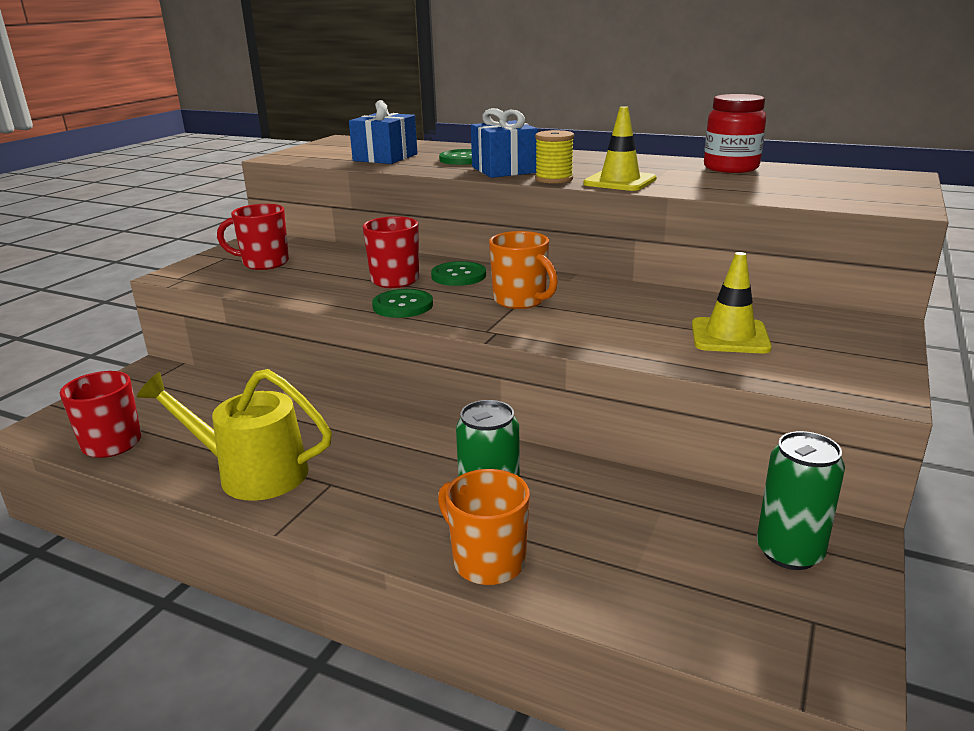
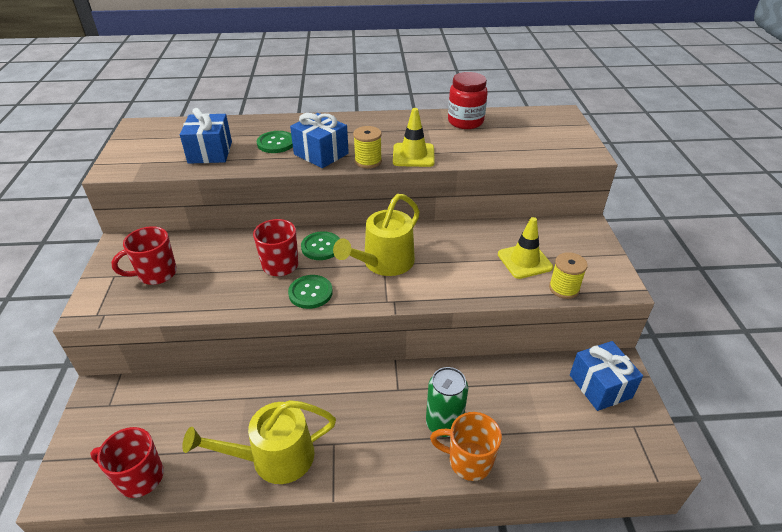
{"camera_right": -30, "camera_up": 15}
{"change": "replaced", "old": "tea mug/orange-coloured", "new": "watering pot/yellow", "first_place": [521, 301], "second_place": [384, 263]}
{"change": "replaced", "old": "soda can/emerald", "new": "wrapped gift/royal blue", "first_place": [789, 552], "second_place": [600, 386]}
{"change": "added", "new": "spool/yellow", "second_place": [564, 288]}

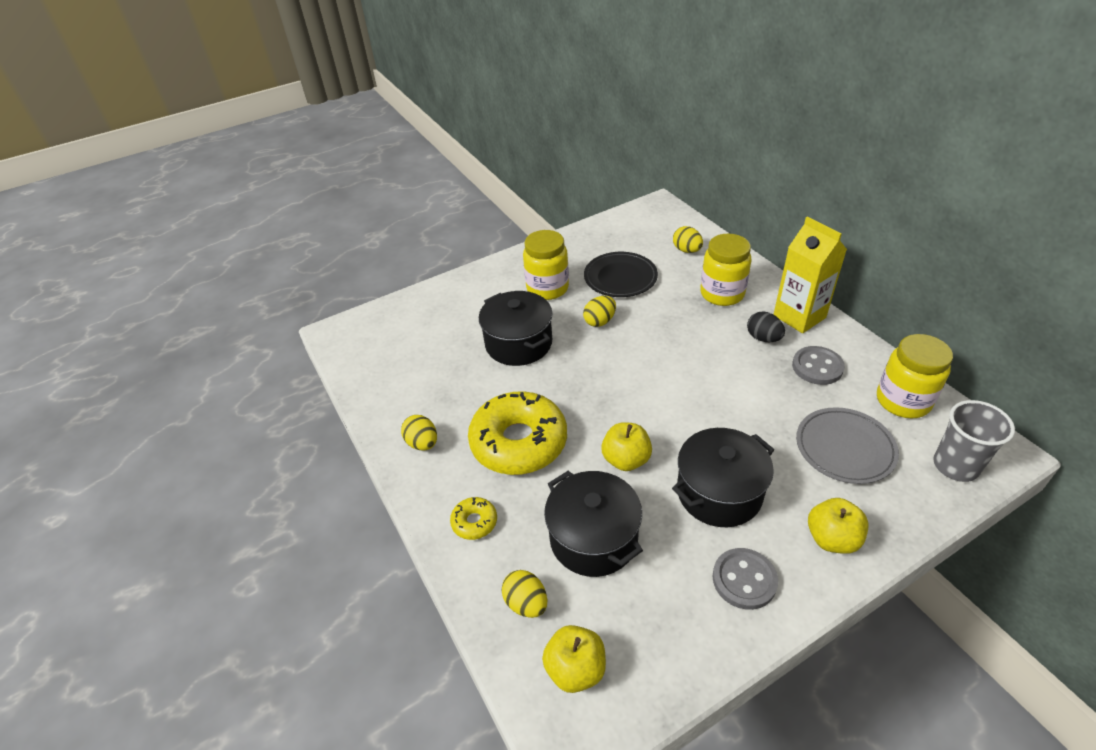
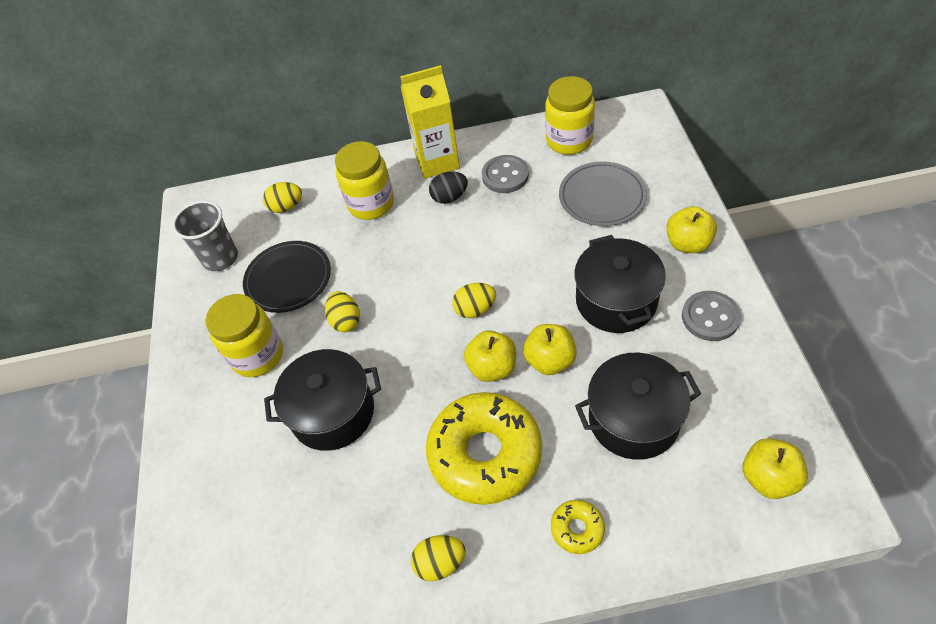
{"camera_right": -65, "camera_up": 10}
{"change": "moved", "old": "cup/grey", "first_place": [955, 466], "second_place": [220, 258]}
{"change": "moved", "old": "egg/yellow", "first_place": [526, 603], "second_place": [475, 309]}
{"change": "added", "new": "apple/yellow", "second_place": [492, 367]}

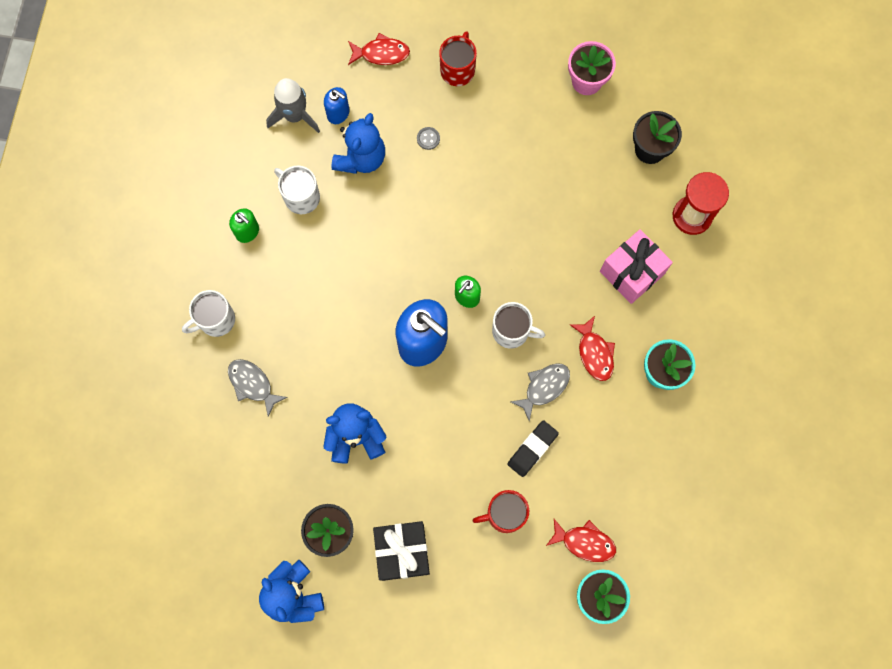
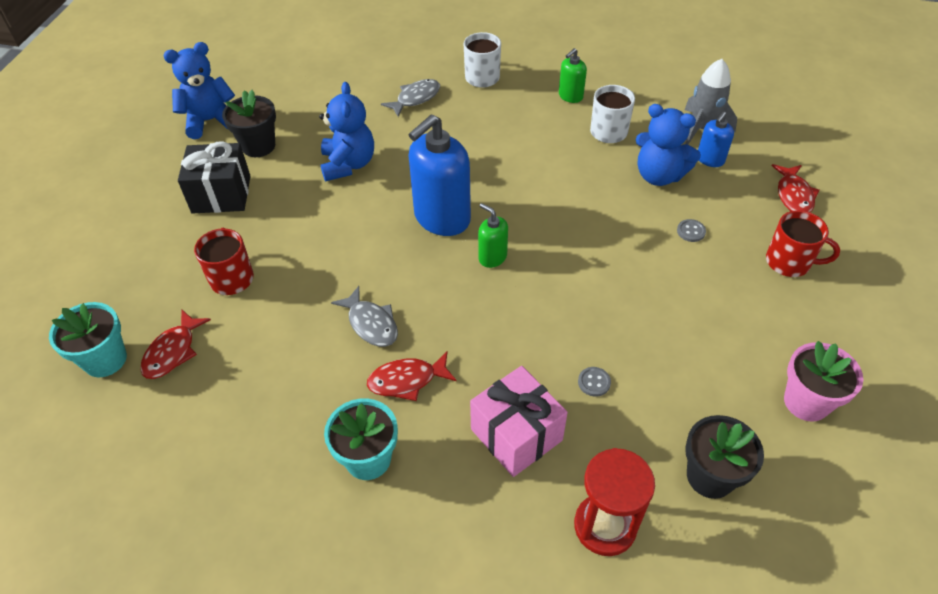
{"camera_right": 95, "camera_up": -25}
{"change": "removed", "old": "tea mug/white", "first_place": [511, 331]}
{"change": "removed", "old": "eraser/black", "first_place": [532, 449]}
{"change": "added", "new": "button/grey", "second_place": [594, 382]}

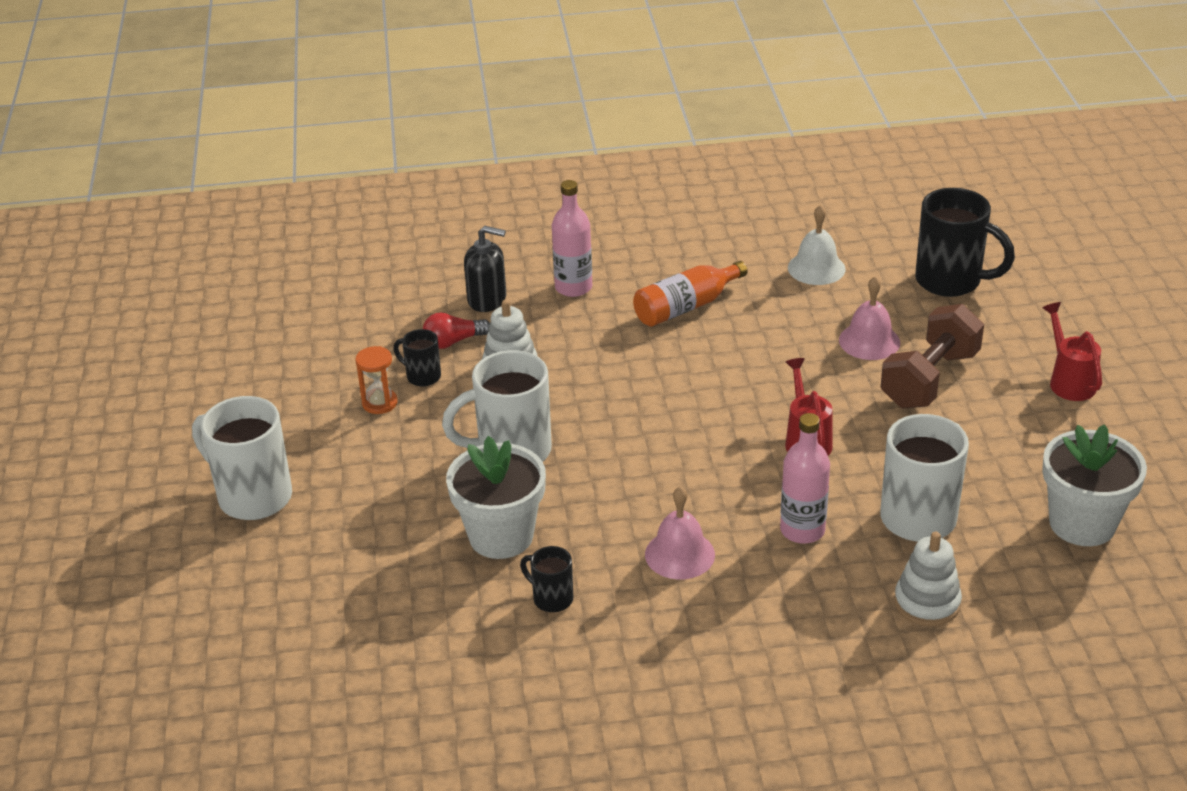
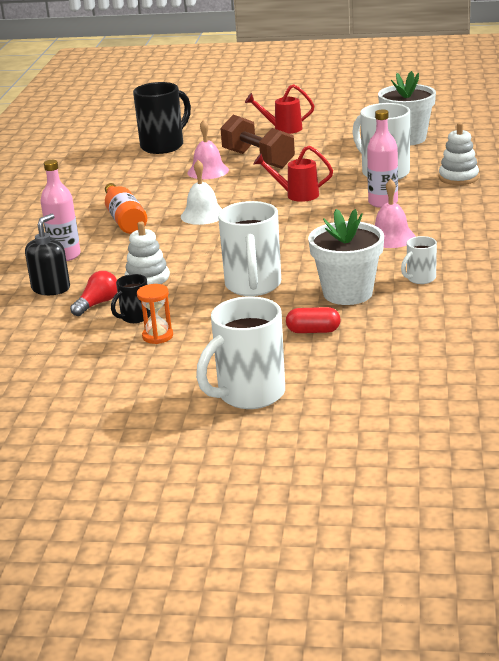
{"camera_right": -75, "camera_up": -10}
{"change": "moved", "old": "hand bell/white", "first_place": [816, 268], "second_place": [203, 215]}
{"change": "turned", "old": "lightbulb/scarlet", "first_place": [453, 342], "second_place": [97, 304], "degrees": -135}
{"change": "recoloured", "old": "tea mug/black", "new": "tea mug/white", "first_place": [551, 598], "second_place": [420, 279]}
{"change": "added", "new": "pill/scarlet", "second_place": [313, 331]}

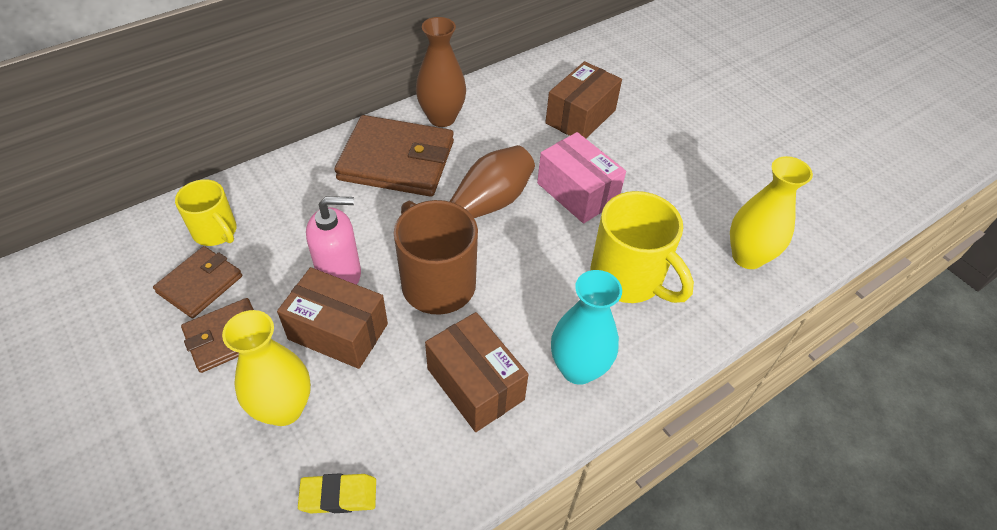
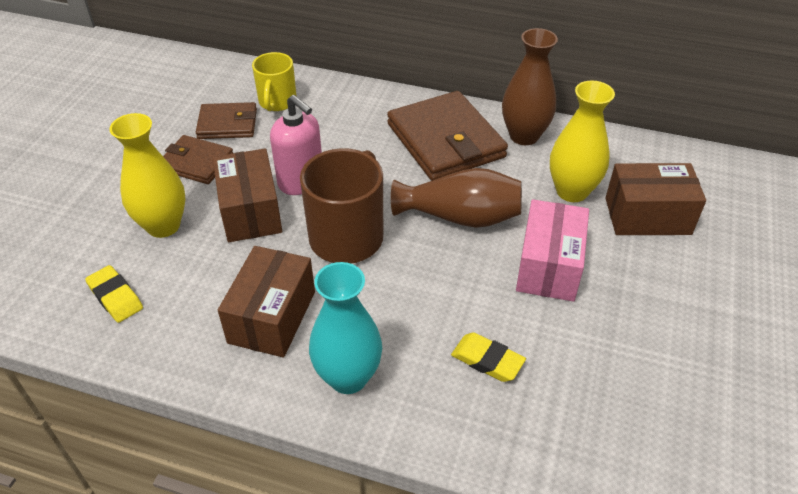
{"camera_right": 55, "camera_up": -5}
{"change": "moved", "old": "vase/yellow", "first_place": [747, 257], "second_place": [572, 191]}
{"change": "replaced", "old": "tea mug/yellow", "new": "eraser/yellow", "first_place": [629, 278], "second_place": [487, 360]}

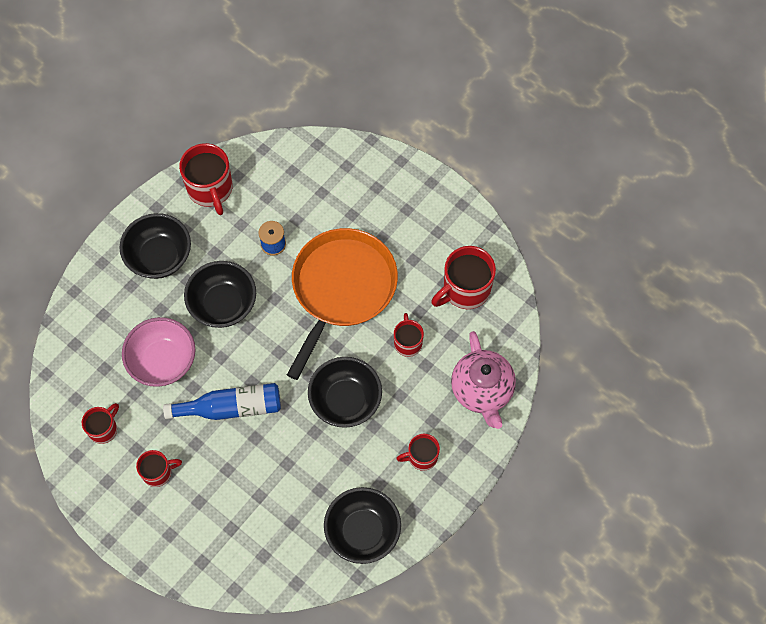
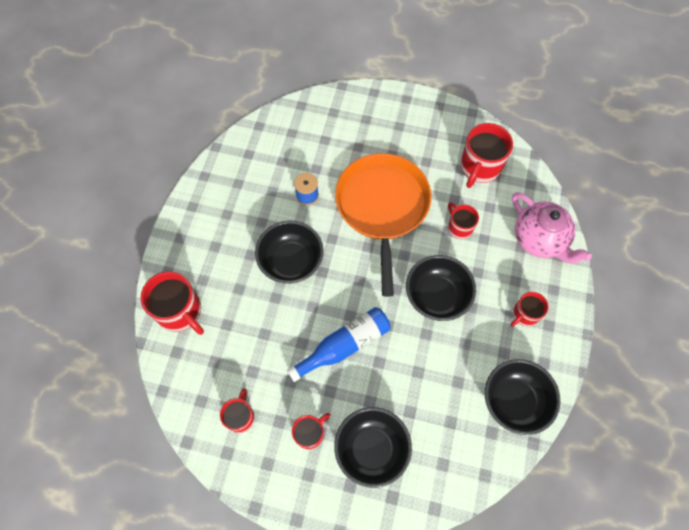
{"camera_right": -25, "camera_up": 0}
{"change": "moved", "old": "tea mug/scarlet", "first_place": [210, 189], "second_place": [180, 312]}
{"change": "moved", "old": "deep dish/black", "first_place": [159, 257], "second_place": [371, 449]}
{"change": "removed", "old": "deep dish/rose-pink", "first_place": [163, 361]}

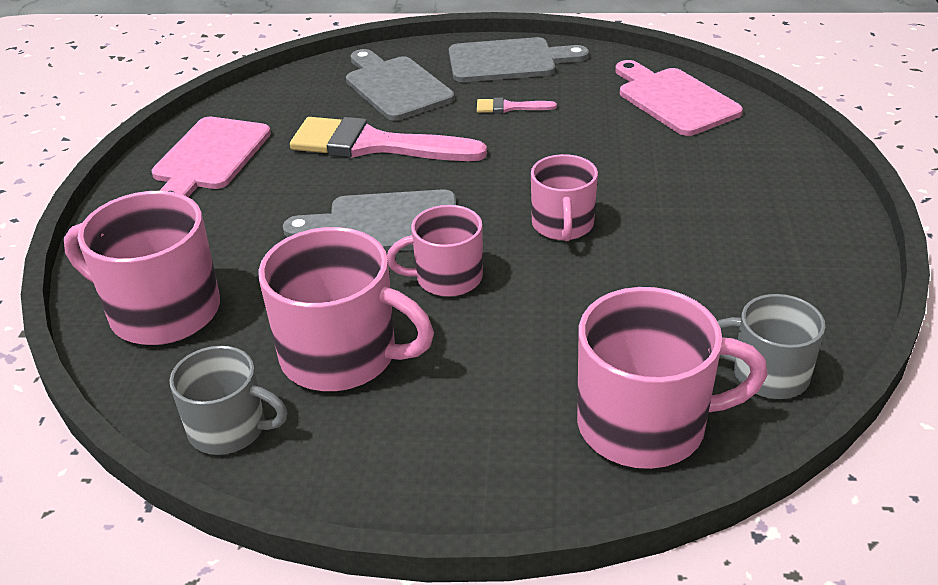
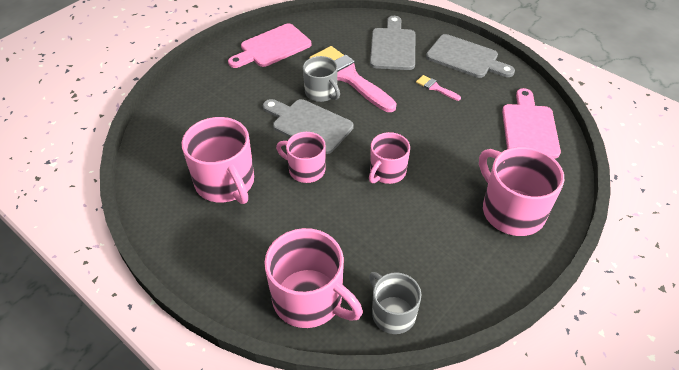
{"camera_right": 35, "camera_up": 10}
{"change": "moved", "old": "tea mug/rose-pink", "first_place": [162, 311], "second_place": [511, 211]}
{"change": "moved", "old": "tea mug/grey", "first_place": [229, 429], "second_place": [321, 92]}

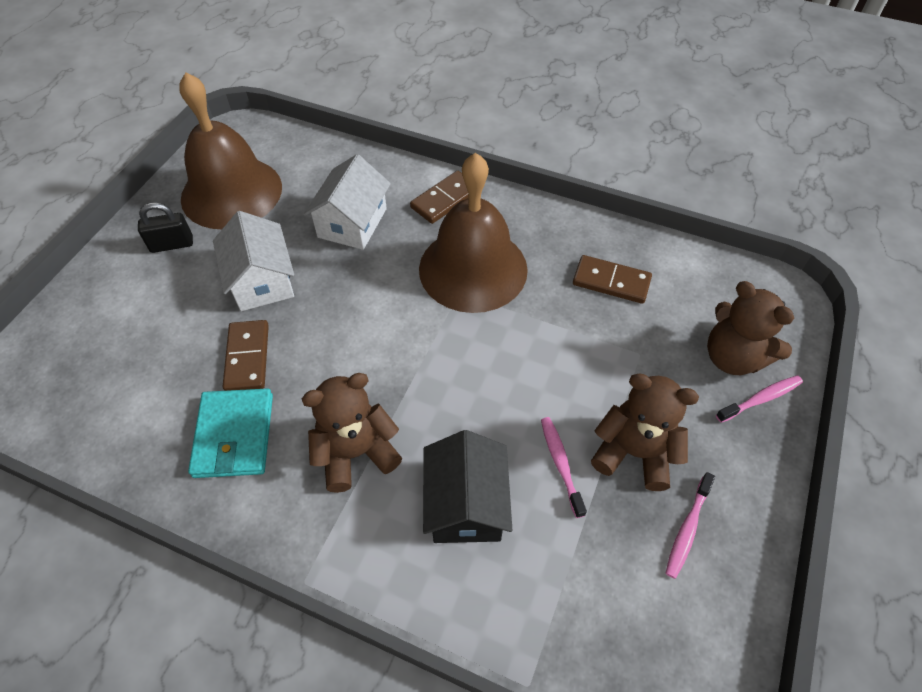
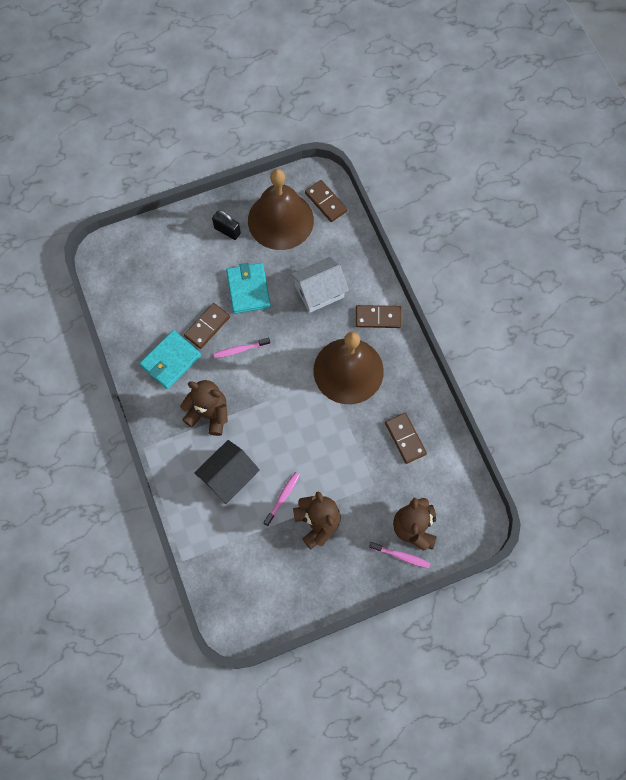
{"camera_right": 45, "camera_up": 15}
{"change": "replaced", "old": "toy house/white", "new": "wallet/teal", "first_place": [262, 281], "second_place": [248, 289]}
{"change": "moved", "old": "dental brush/rose-pink", "first_place": [687, 529], "second_place": [240, 349]}
{"change": "added", "new": "domino/brown", "second_place": [325, 202]}

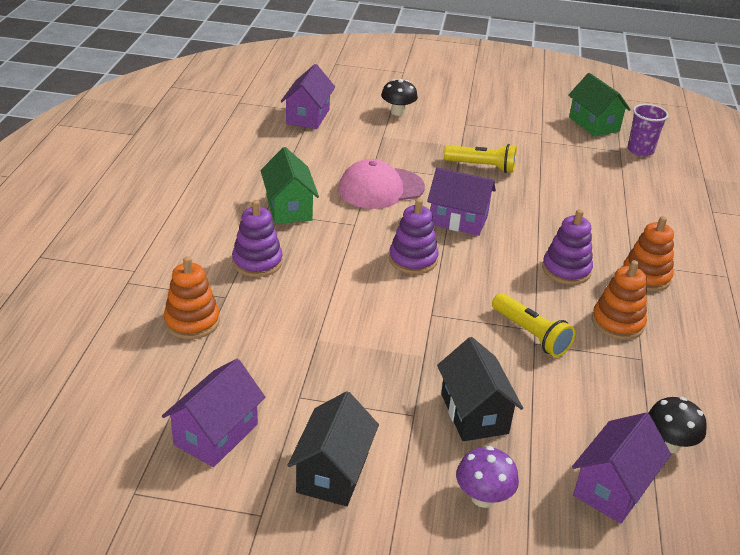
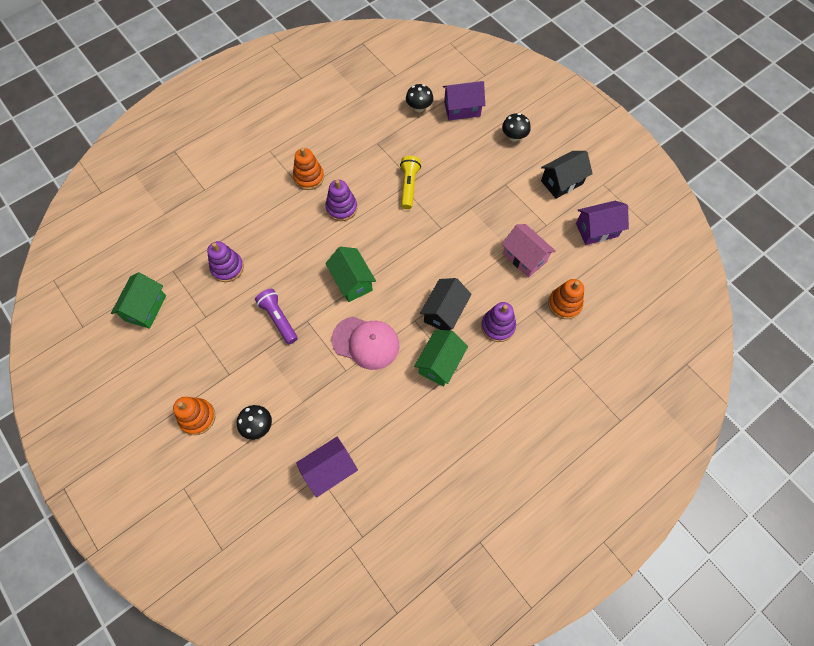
{"camera_right": -135, "camera_up": 30}
{"change": "removed", "old": "cup/royal purple", "first_place": [640, 150]}
{"change": "recoloured", "old": "pocket torch/yellow", "new": "pocket torch/royal purple", "first_place": [482, 167], "second_place": [278, 318]}
{"change": "recoloured", "old": "toy house/royal purple", "new": "toy house/emerald", "first_place": [458, 220], "second_place": [352, 281]}
{"change": "moved", "old": "ring stacker/royal purple", "first_place": [413, 260], "second_place": [227, 268]}
{"change": "moved", "old": "ring stacker/orange-coloured", "first_place": [617, 323], "second_place": [197, 417]}
{"change": "moved", "old": "toy house/black", "first_place": [474, 413], "second_place": [444, 312]}
{"change": "recoloured", "old": "toadstool/royal purple", "new": "toadstool/black", "first_place": [483, 497], "second_place": [514, 137]}
{"change": "added", "new": "toy house/rose-pink", "second_place": [524, 257]}

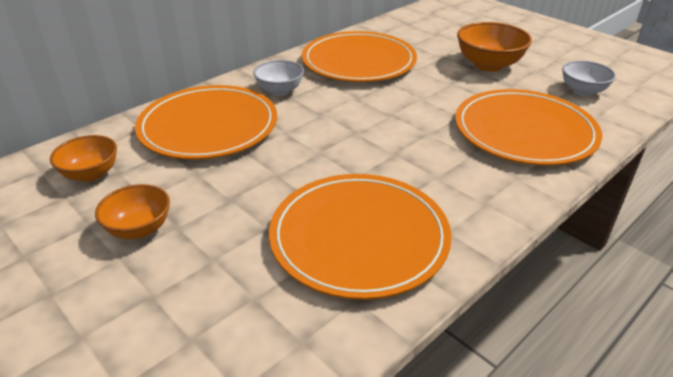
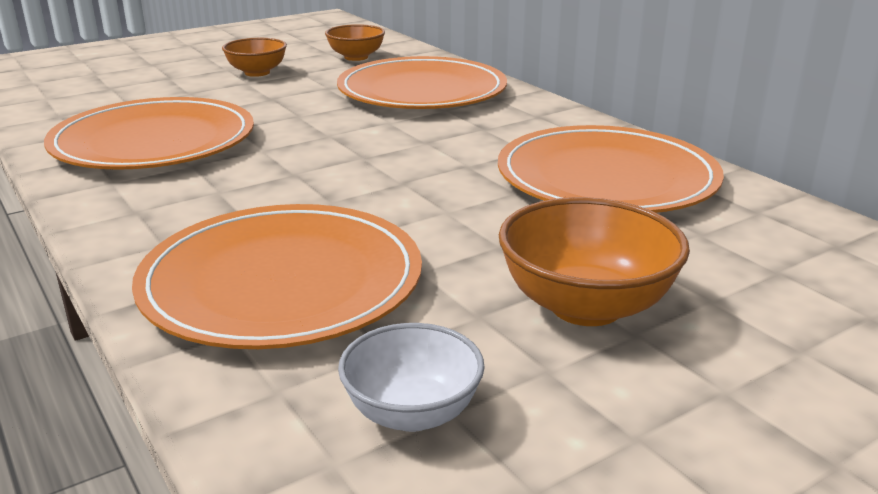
{"camera_right": 100, "camera_up": -10}
{"change": "removed", "old": "deep dish/white", "first_place": [280, 90]}

